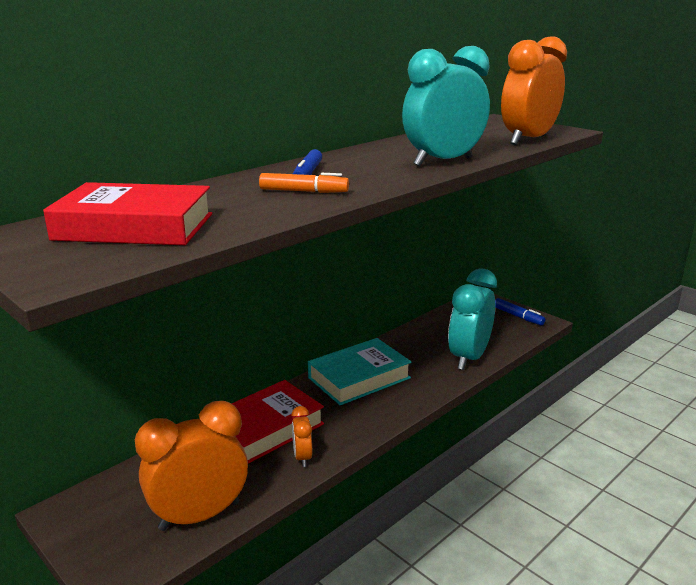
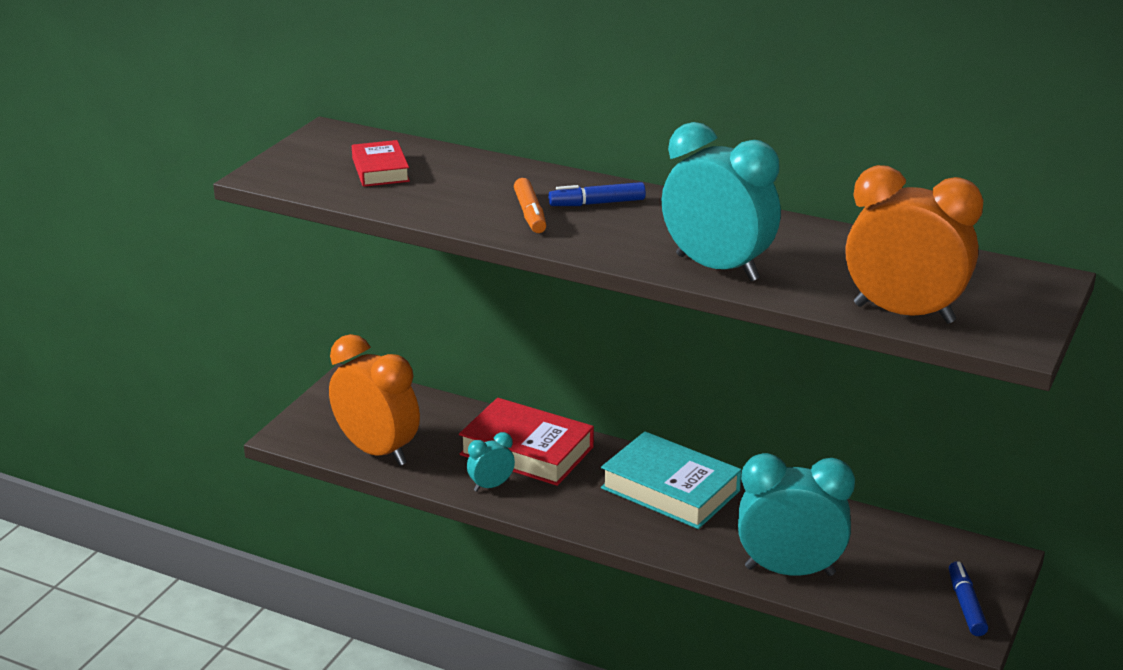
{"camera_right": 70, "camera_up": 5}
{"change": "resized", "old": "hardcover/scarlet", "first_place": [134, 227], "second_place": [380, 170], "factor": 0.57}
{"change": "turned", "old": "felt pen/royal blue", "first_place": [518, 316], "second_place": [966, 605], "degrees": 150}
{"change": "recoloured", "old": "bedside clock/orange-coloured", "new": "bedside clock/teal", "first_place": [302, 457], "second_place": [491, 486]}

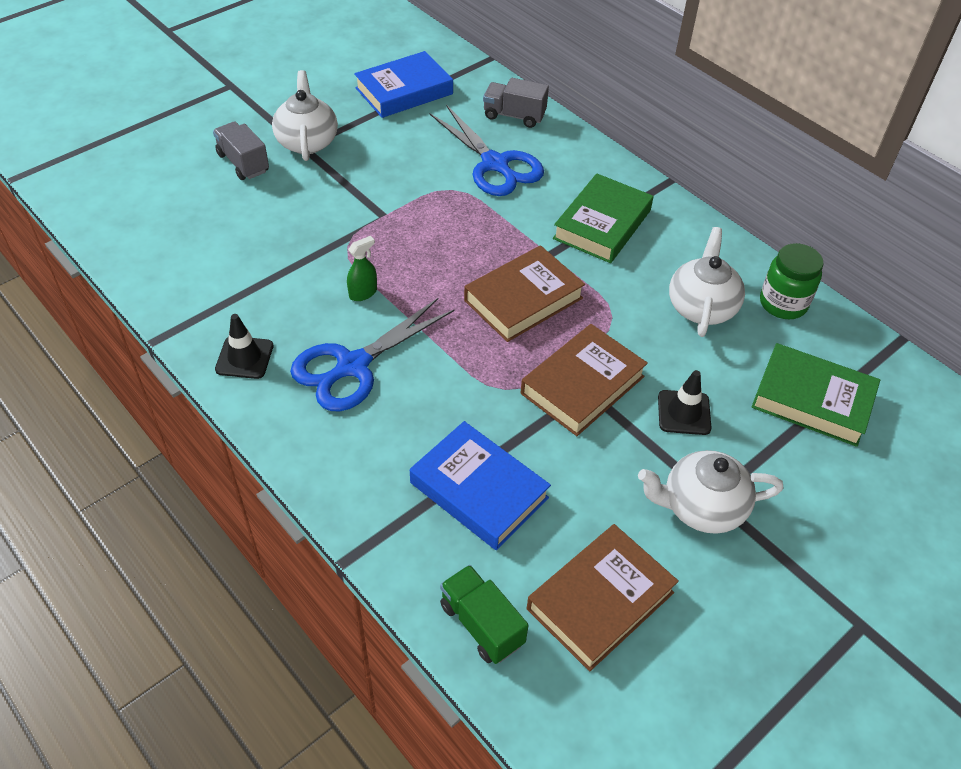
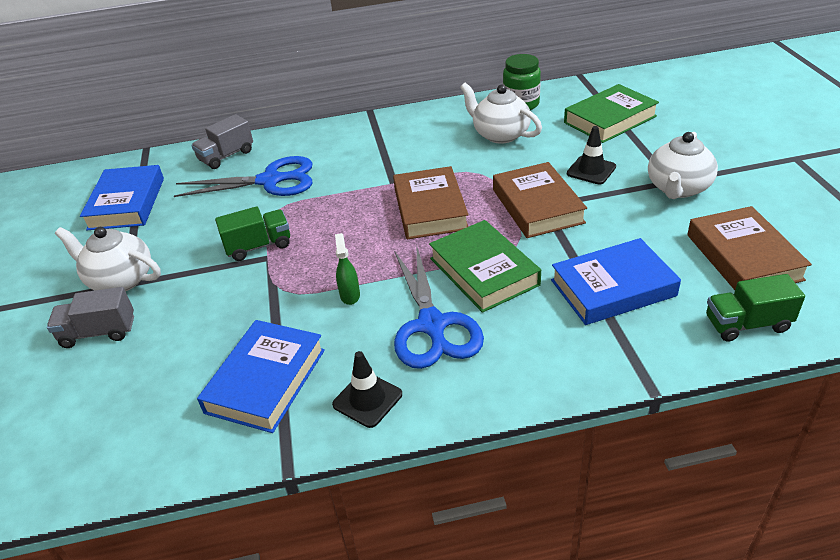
{"camera_right": -55, "camera_up": -10}
{"change": "moved", "old": "hardcover/emerald", "first_place": [602, 224], "second_place": [484, 271]}
{"change": "added", "new": "lorry/emerald", "second_place": [258, 246]}
{"change": "added", "new": "hardcover/royal blue", "second_place": [266, 381]}

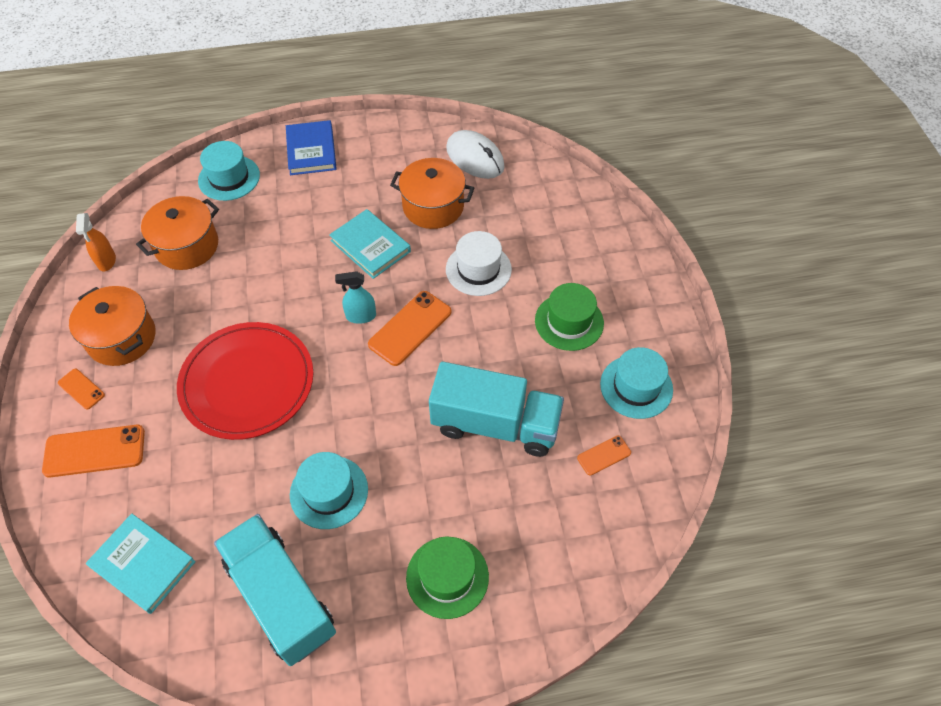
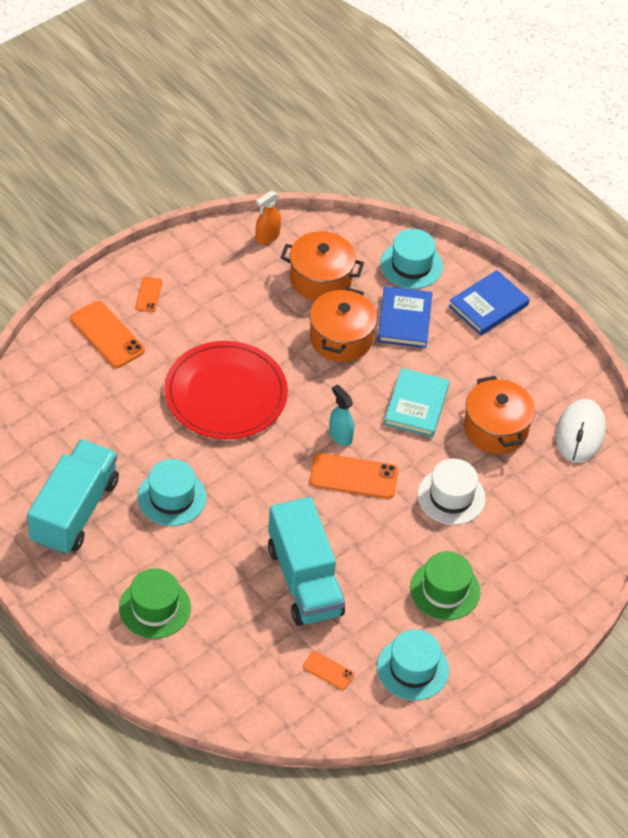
{"camera_right": 55, "camera_up": -5}
{"change": "moved", "old": "cooking pot/orange-coloured", "first_place": [122, 338], "second_place": [340, 339]}
{"change": "removed", "old": "hardcover/teal", "first_place": [143, 564]}
{"change": "added", "new": "hardcover/royal blue", "second_place": [404, 320]}

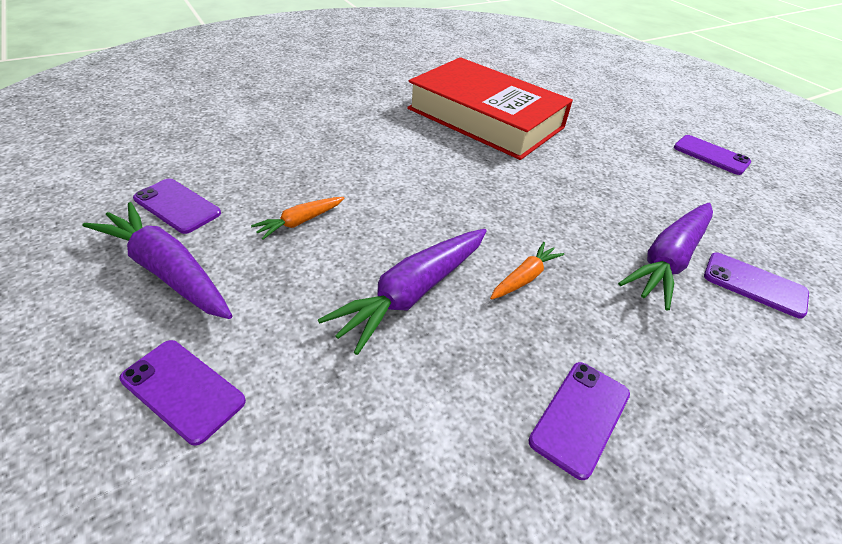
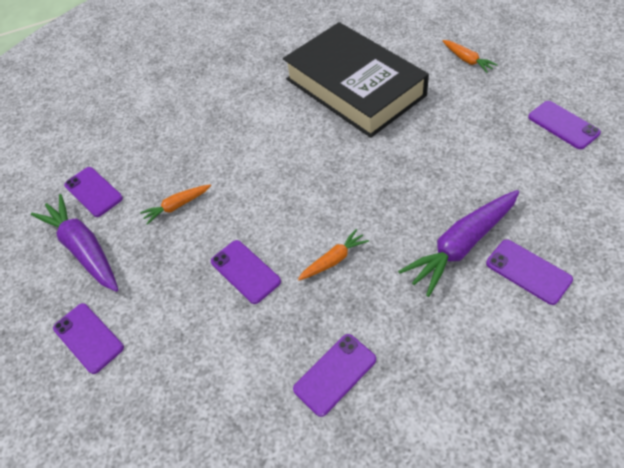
{"camera_right": 20, "camera_up": 10}
{"change": "recoloured", "old": "hardcover/scarlet", "new": "hardcover/black", "first_place": [485, 118], "second_place": [354, 87]}
{"change": "replaced", "old": "toy carrot/royal purple", "new": "smartphone/royal purple", "first_place": [412, 293], "second_place": [245, 271]}
{"change": "added", "new": "toy carrot/orange-coloured", "second_place": [467, 60]}

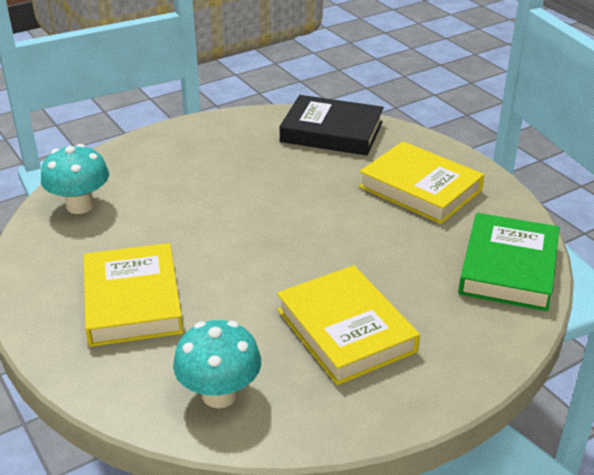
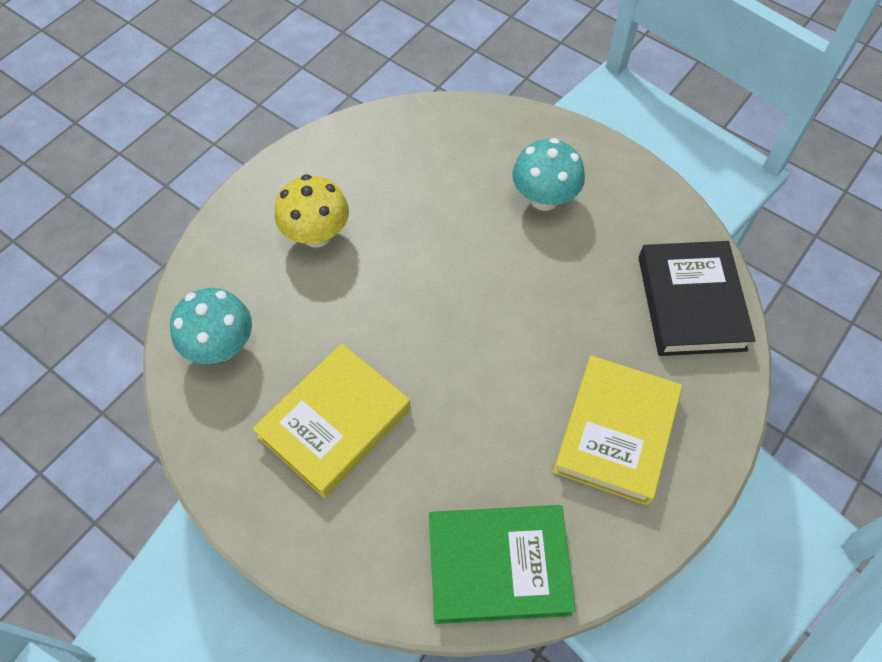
{"camera_right": 70, "camera_up": 25}
{"change": "moved", "old": "toadstool/teal", "first_place": [80, 205], "second_place": [544, 198]}
{"change": "replaced", "old": "hardcover/yellow", "new": "toadstool/yellow", "first_place": [132, 301], "second_place": [317, 234]}

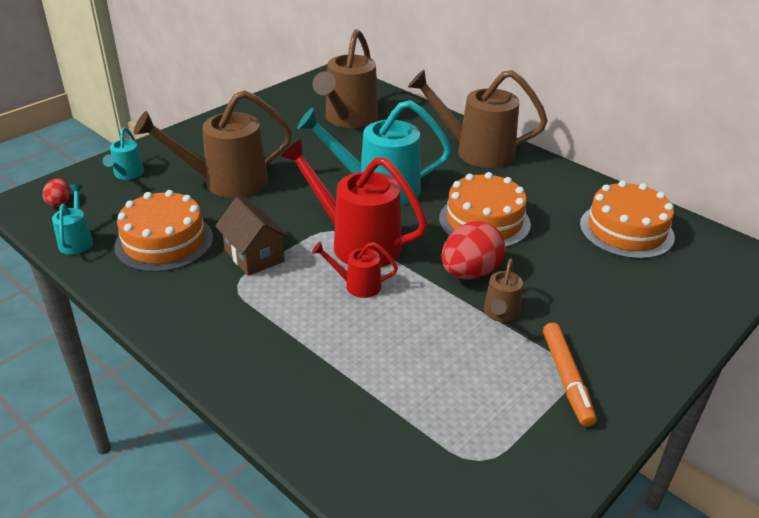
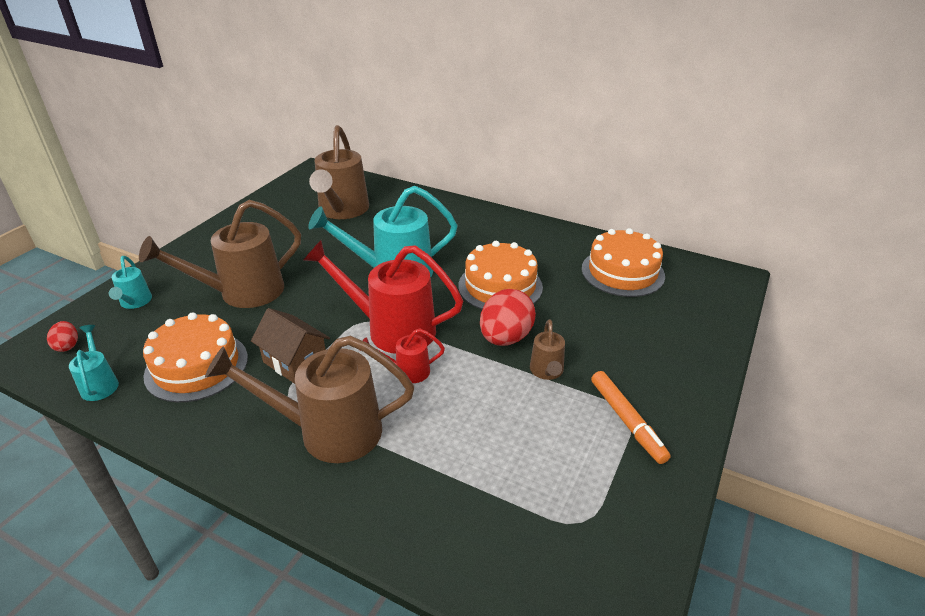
{"camera_right": -15, "camera_up": 0}
{"change": "moved", "old": "watering pot/brown", "first_place": [475, 151], "second_place": [328, 431]}

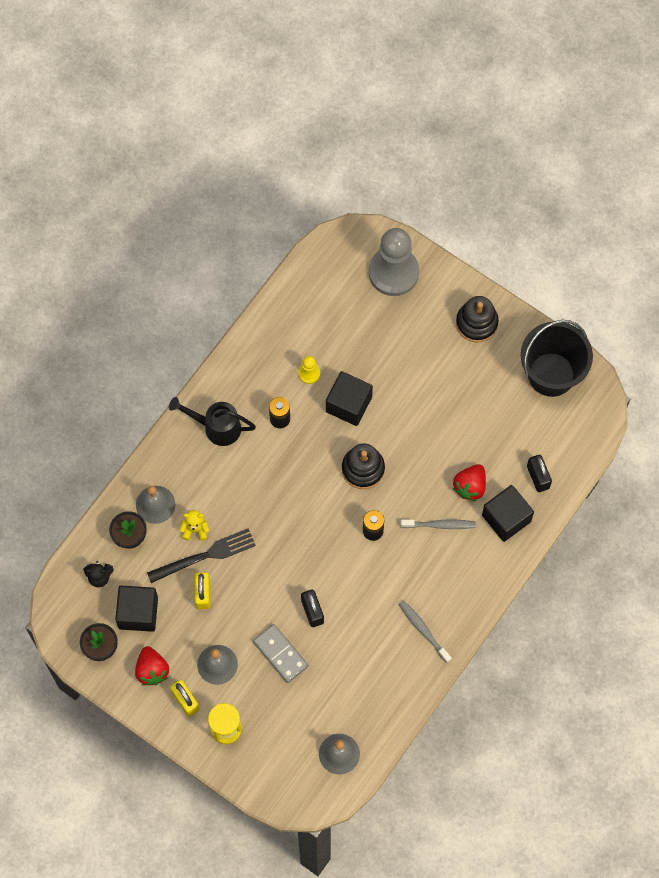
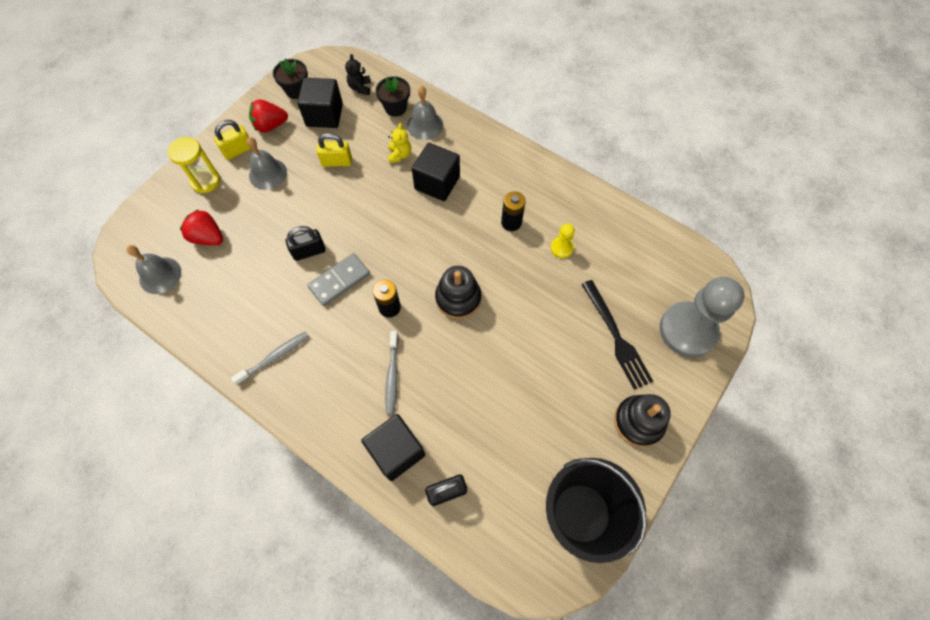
{"camera_right": 90, "camera_up": -5}
{"change": "moved", "old": "cube/black", "first_place": [348, 404], "second_place": [437, 183]}
{"change": "removed", "old": "watering pot/black", "first_place": [217, 427]}
{"change": "moved", "old": "toy strawberry/scarlet", "first_place": [470, 486], "second_place": [208, 237]}
{"change": "moved", "old": "fork/black", "first_place": [206, 555], "second_place": [617, 338]}
{"change": "moved", "old": "domino/grey", "first_place": [280, 654], "second_place": [339, 280]}

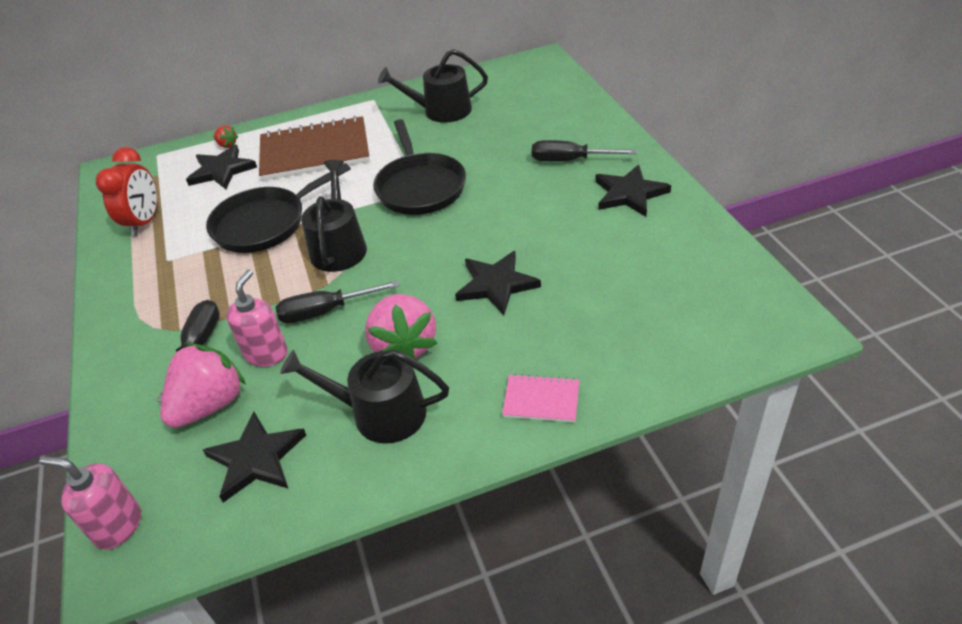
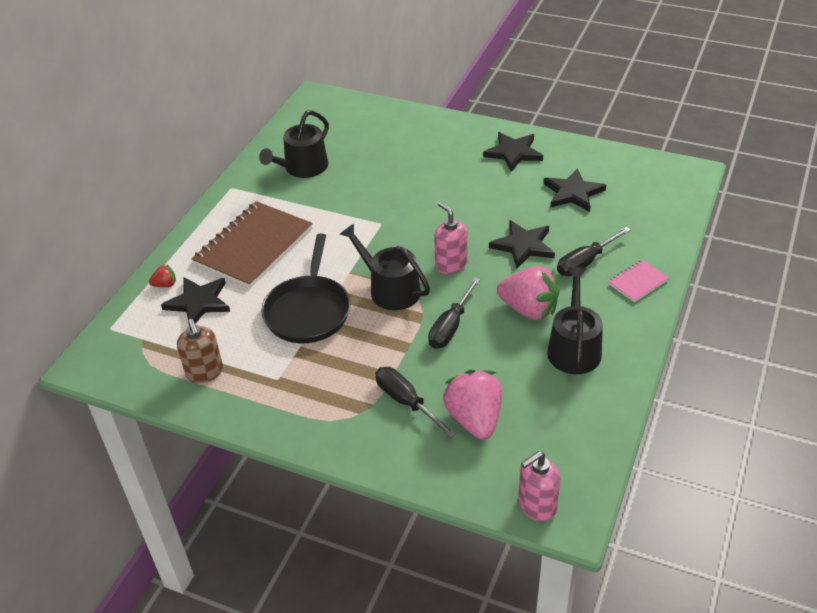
{"camera_right": -50, "camera_up": 0}
{"change": "removed", "old": "frying pan/black", "first_place": [420, 187]}
{"change": "moved", "old": "screwdriver/black", "first_place": [569, 160], "second_place": [585, 262]}
{"change": "replaced", "old": "bedside clock/scarlet", "new": "pump bottle/brown", "first_place": [144, 222], "second_place": [205, 372]}
{"change": "moved", "old": "pump bottle/rose-pink", "first_place": [266, 354], "second_place": [451, 264]}
{"change": "turned", "old": "watering pot/black", "first_place": [379, 413], "second_place": [574, 347], "degrees": 135}
{"change": "moved", "old": "star shape/black", "first_place": [256, 459], "second_place": [573, 193]}

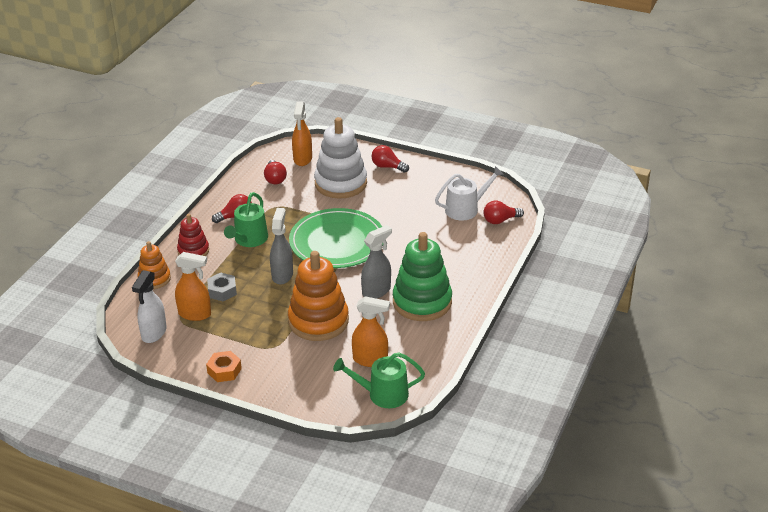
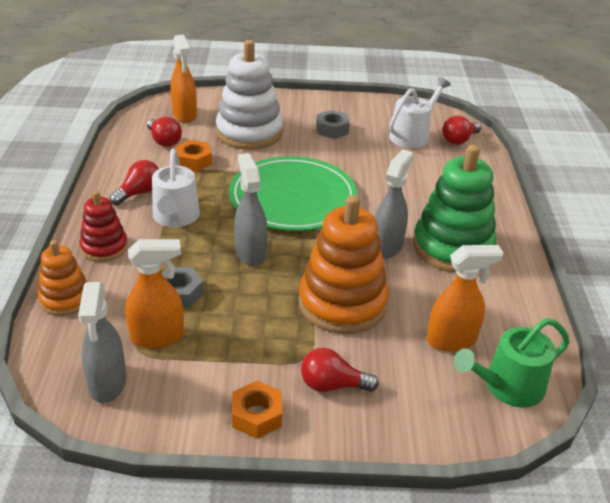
{"camera_right": -25, "camera_up": 0}
{"change": "moved", "old": "lightbulb/scarlet", "first_place": [387, 167], "second_place": [332, 385]}
{"change": "recoloured", "old": "watering pot/emerald", "new": "watering pot/white", "first_place": [249, 239], "second_place": [175, 217]}
{"change": "recoloured", "old": "spray cleaner/white", "new": "spray cleaner/grey", "first_place": [154, 333], "second_place": [107, 383]}
{"change": "added", "new": "hexagon nut/grey", "second_place": [332, 129]}
{"change": "added", "new": "hexagon nut/orange-coloured", "second_place": [194, 161]}

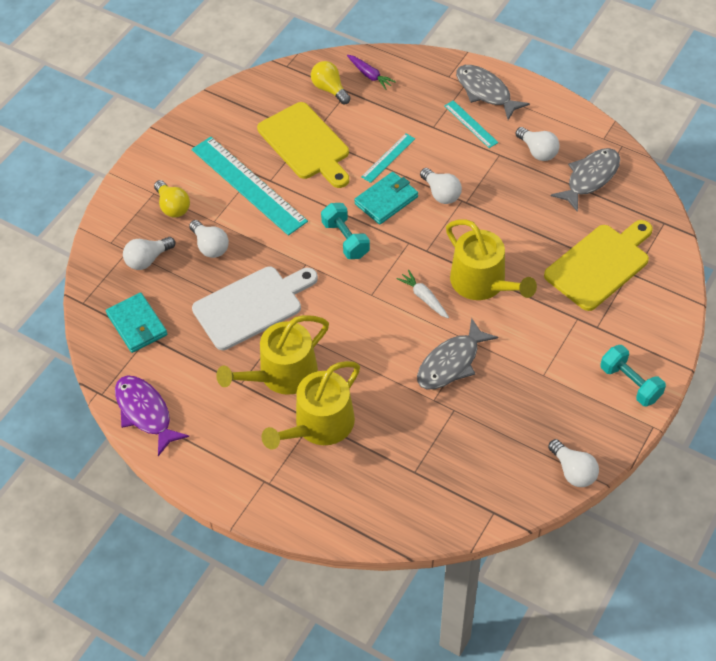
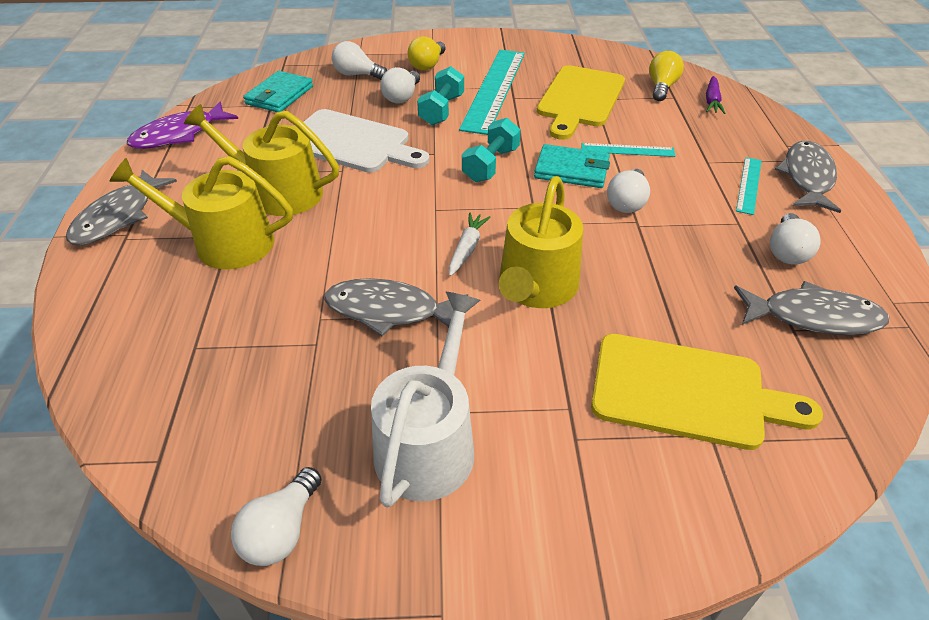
{"camera_right": 55, "camera_up": -10}
{"change": "moved", "old": "free weight/teal", "first_place": [630, 383], "second_place": [442, 110]}
{"change": "turned", "old": "fish/royal purple", "first_place": [145, 412], "second_place": [179, 134], "degrees": -150}
{"change": "added", "new": "fish/grey", "second_place": [119, 217]}
{"change": "added", "new": "watering pot/white", "second_place": [429, 442]}

